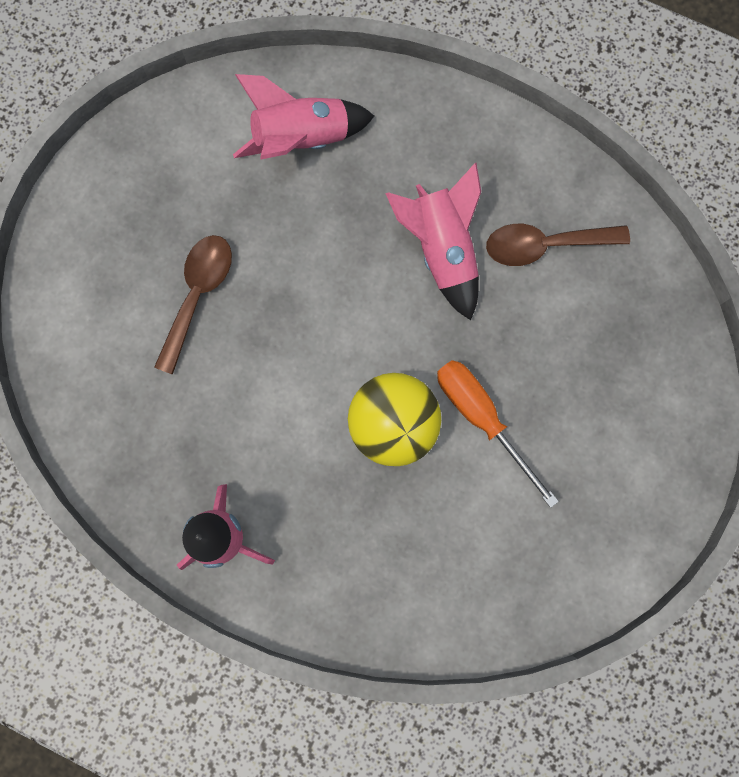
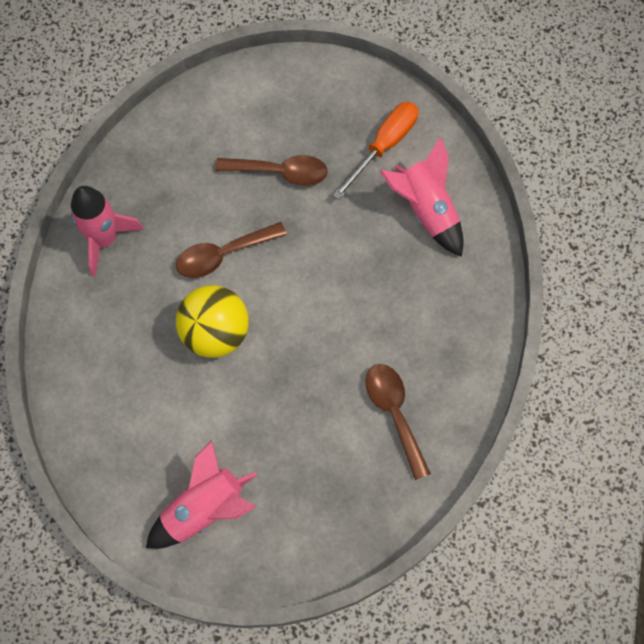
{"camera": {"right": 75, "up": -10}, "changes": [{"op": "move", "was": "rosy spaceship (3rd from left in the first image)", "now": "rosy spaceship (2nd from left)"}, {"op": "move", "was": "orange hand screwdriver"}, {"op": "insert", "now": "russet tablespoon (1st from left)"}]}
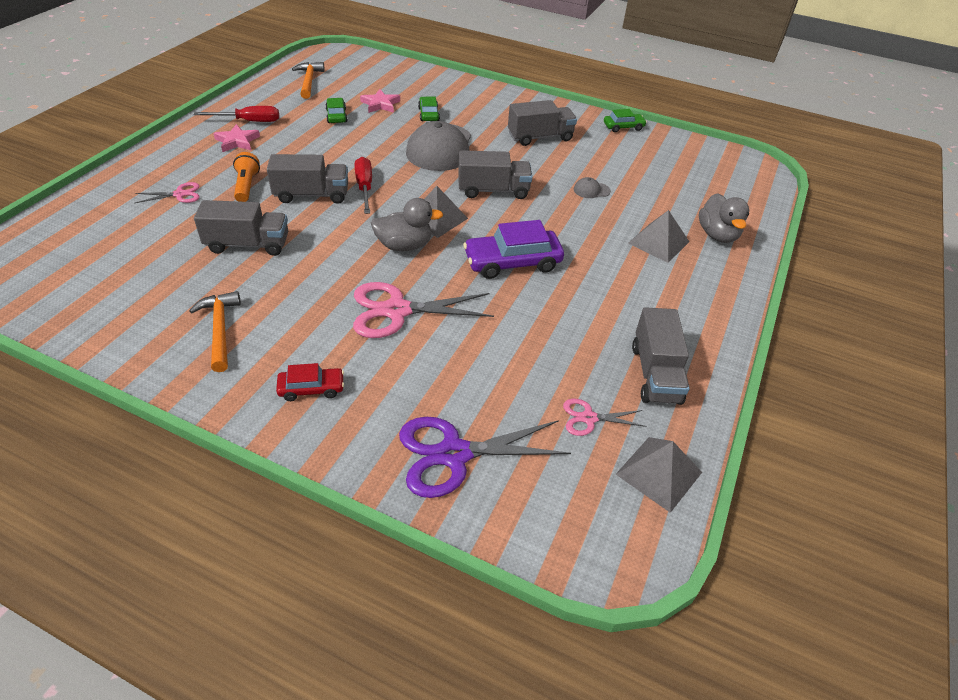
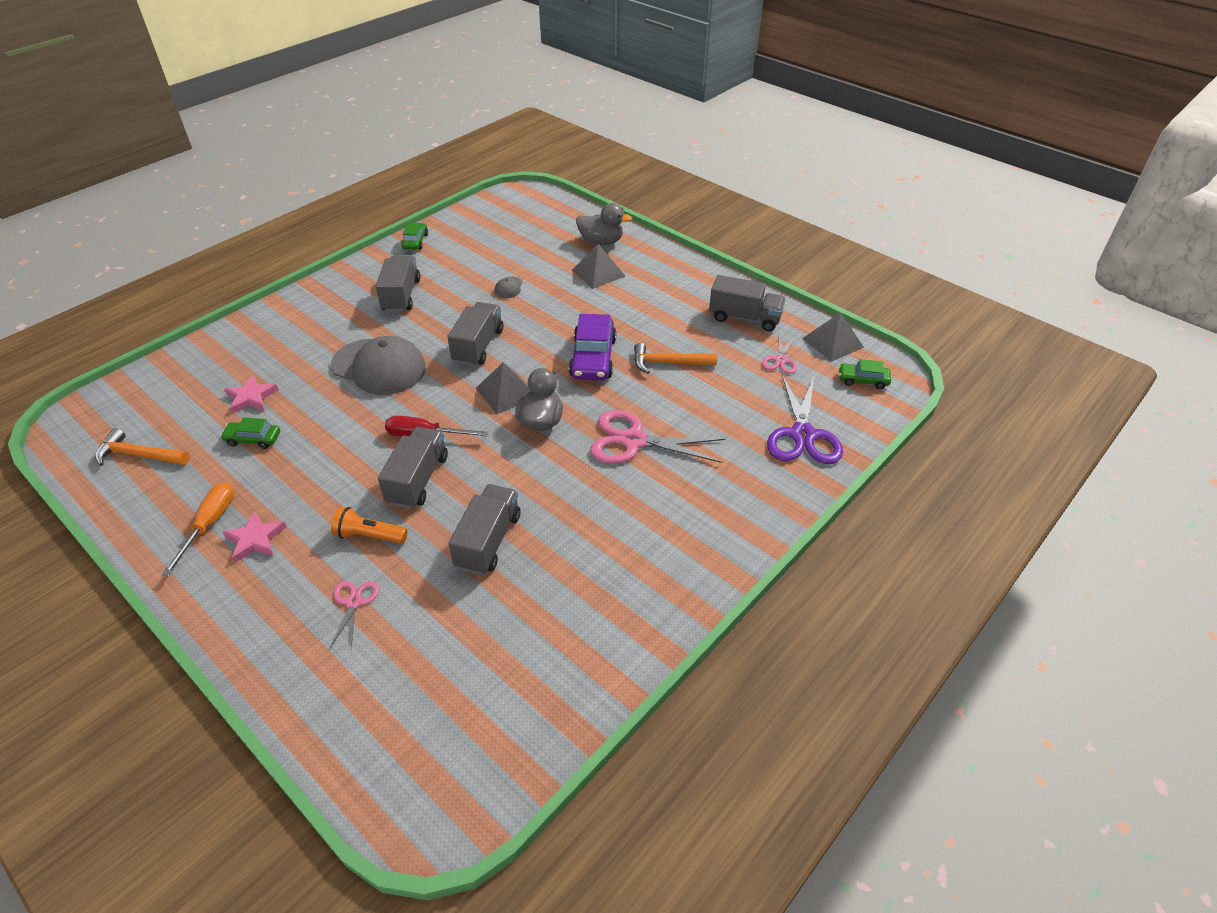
{"camera": {"right": -70, "up": 0}, "changes": [{"op": "move", "was": "orange hammer (1st from left in the first image)", "now": "orange hammer (2nd from left)"}, {"op": "recolor", "was": "crimson hand screwdriver (1st from left)", "now": "orange hand screwdriver"}, {"op": "delete", "was": "crimson automobile"}, {"op": "rotate", "was": "rosy scissors (2nd from left)", "clockwise": 90}, {"op": "move", "was": "leaf-green automobile (2nd from left in the first image)", "now": "leaf-green automobile (3rd from left)"}]}
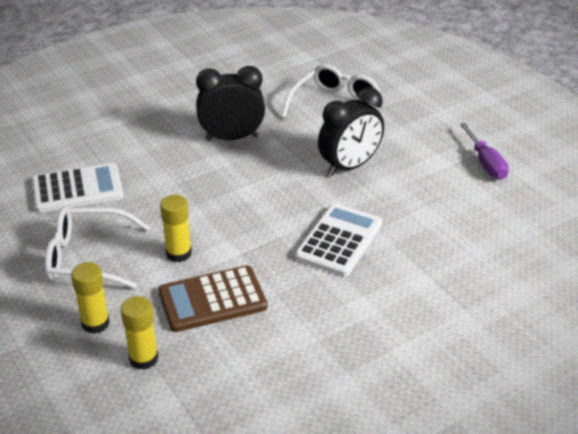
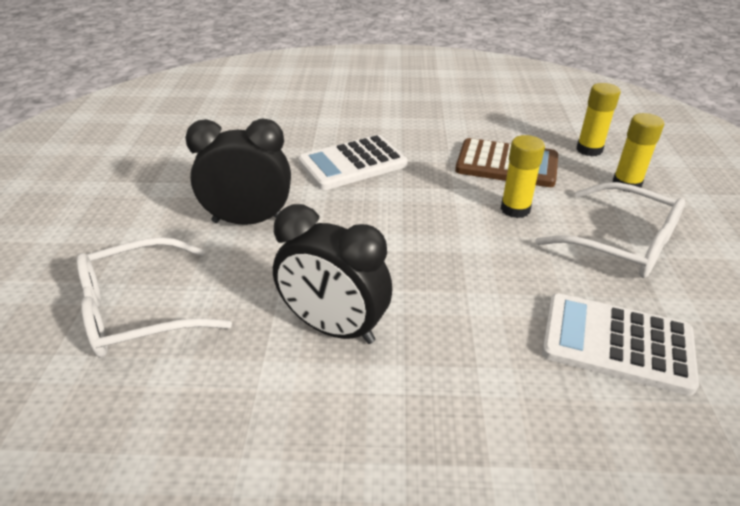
{"camera": {"right": -145, "up": 0}, "changes": [{"op": "delete", "was": "violet hand screwdriver"}]}
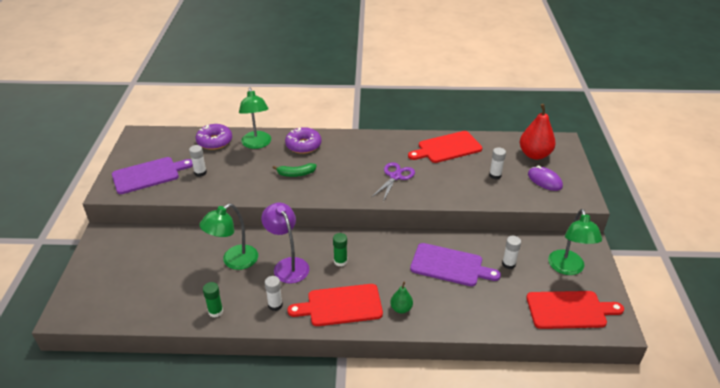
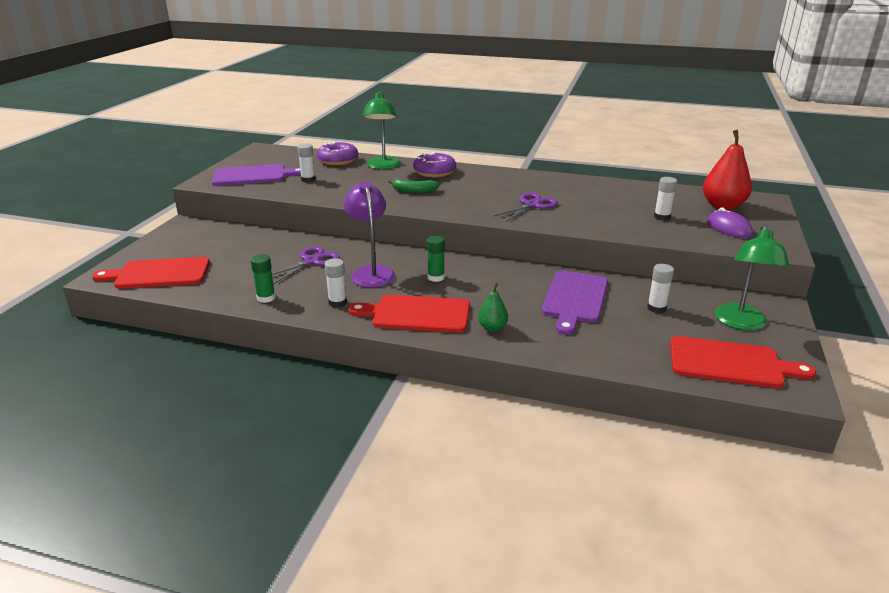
{"camera": {"right": 15, "up": -10}, "changes": [{"op": "replace", "was": "leaf-green desk lamp (1st from left)", "now": "violet scissors (1st from left)"}, {"op": "move", "was": "crimson chopping board (2nd from left in the first image)", "now": "crimson chopping board (1st from left)"}, {"op": "rotate", "was": "violet chopping board (2nd from left)", "clockwise": 75}]}
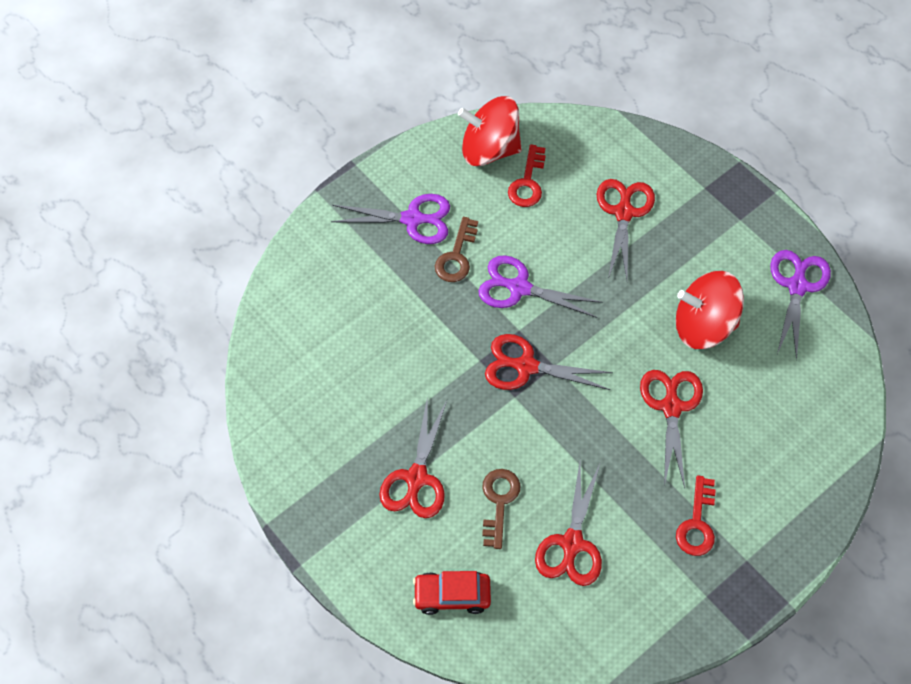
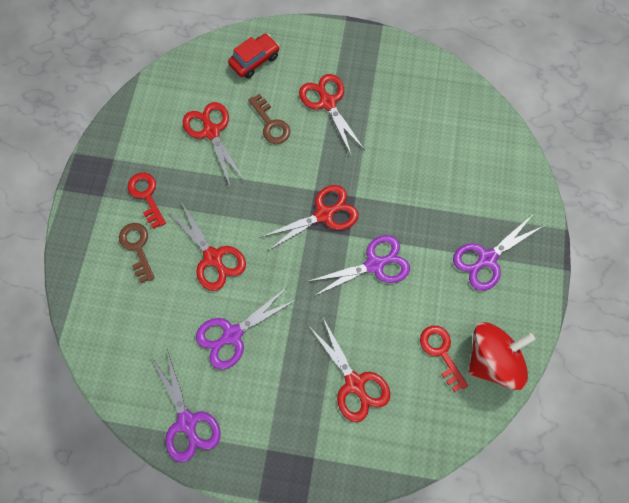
{"camera": {"right": 140, "up": 10}, "changes": [{"op": "move", "was": "russet door key (1st from left)"}, {"op": "replace", "was": "crimson spinning top (2nd from left)", "now": "violet scissors (2nd from left)"}]}
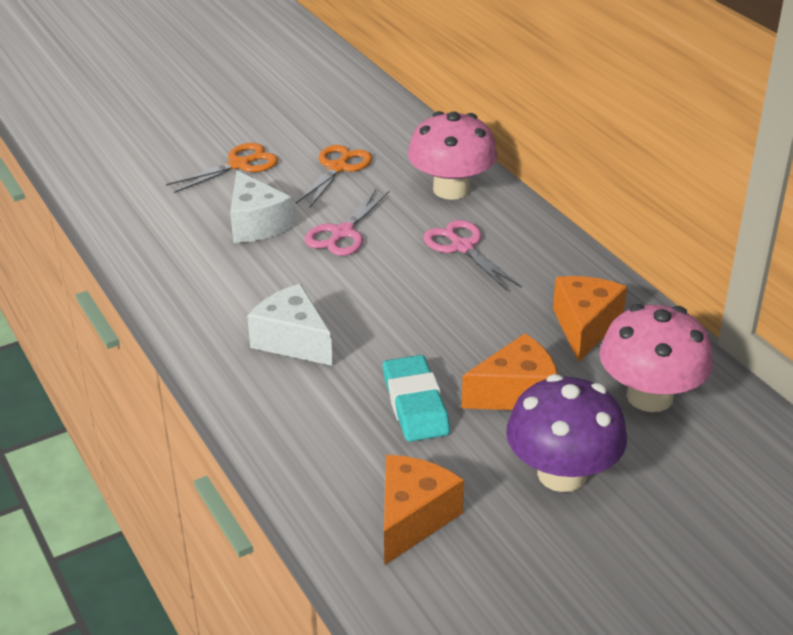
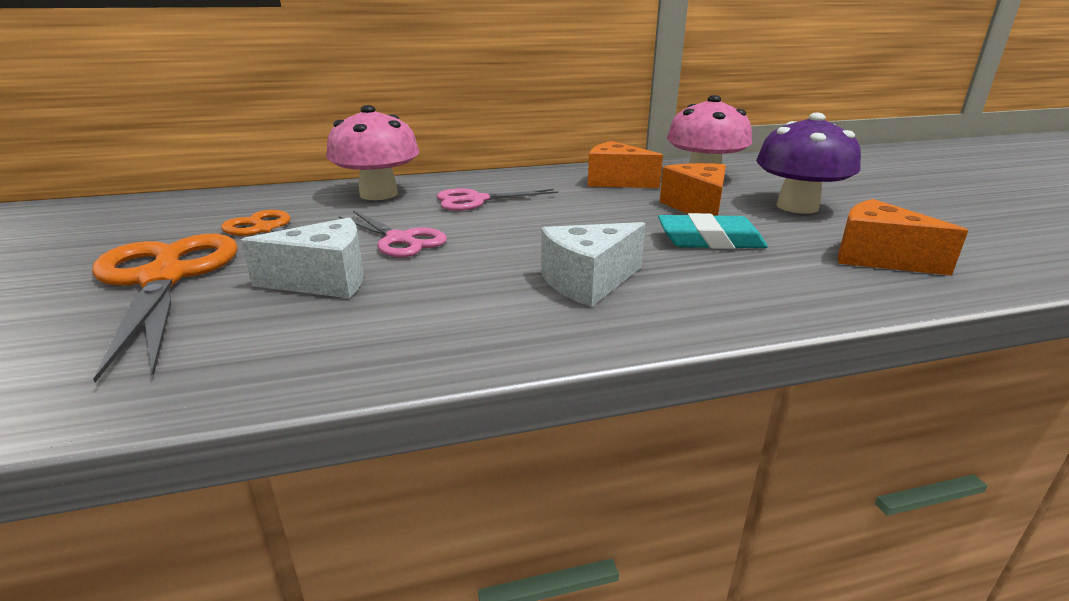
{"camera": {"right": -75, "up": -10}, "changes": [{"op": "resize", "was": "orange scissors (1st from left)", "ratio": 1.68}]}
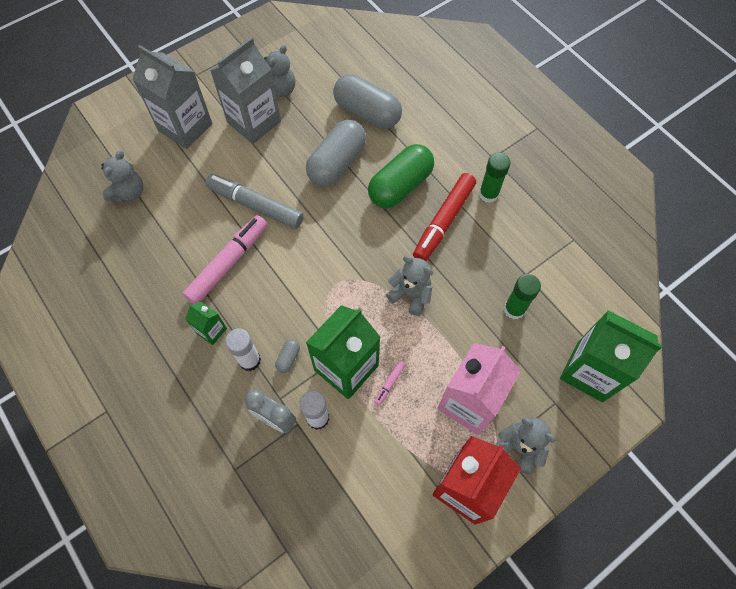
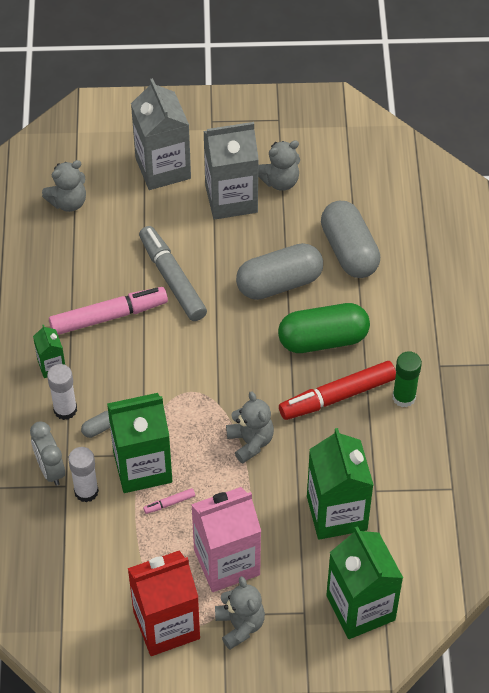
{"camera": {"right": 35, "up": -10}, "changes": [{"op": "replace", "was": "leaf-green stick of glue (2nd from left)", "now": "leaf-green juice carton (3rd from left)"}]}
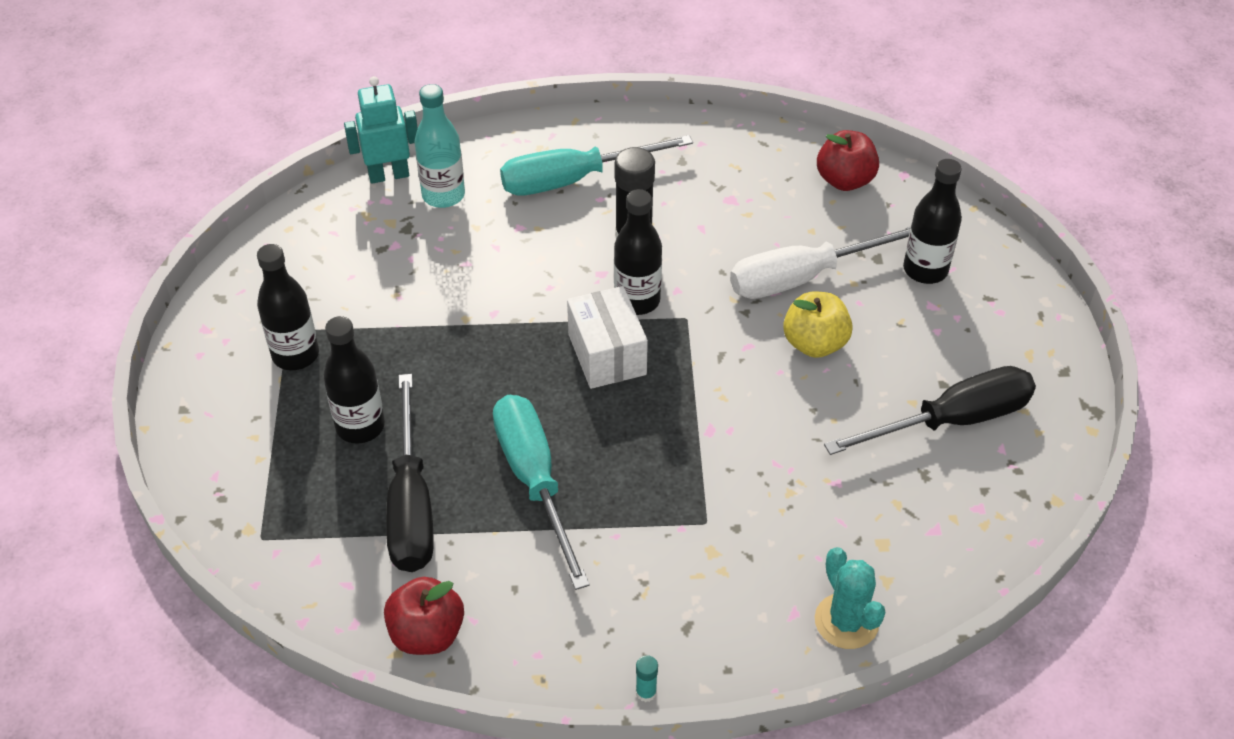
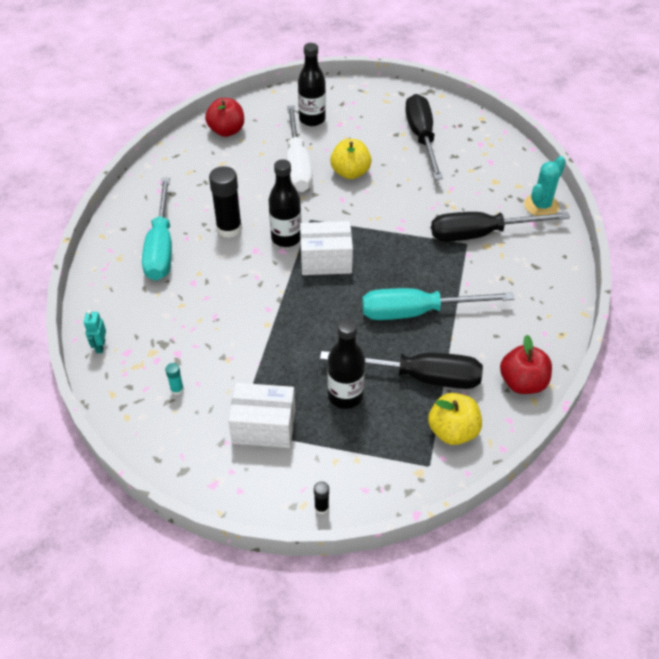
{"camera": {"right": -75, "up": 0}, "changes": [{"op": "replace", "was": "ebony flask (1st from left)", "now": "pure white parcel (1st from left)"}, {"op": "resize", "was": "teal robot", "ratio": 0.55}, {"op": "delete", "was": "teal flask"}, {"op": "move", "was": "teal stick of glue"}, {"op": "rotate", "was": "teal prickly plant", "clockwise": -45}, {"op": "insert", "now": "ebony stick of glue (2nd from left)"}, {"op": "insert", "now": "bright yellow apple (2nd from left)"}, {"op": "insert", "now": "ebony hand screwdriver (3rd from left)"}]}
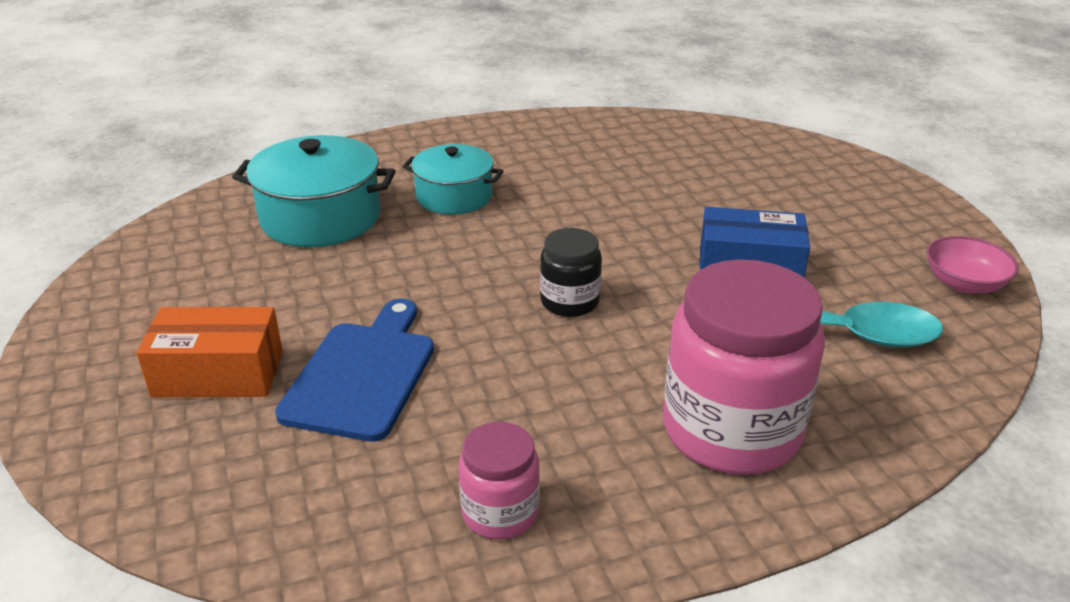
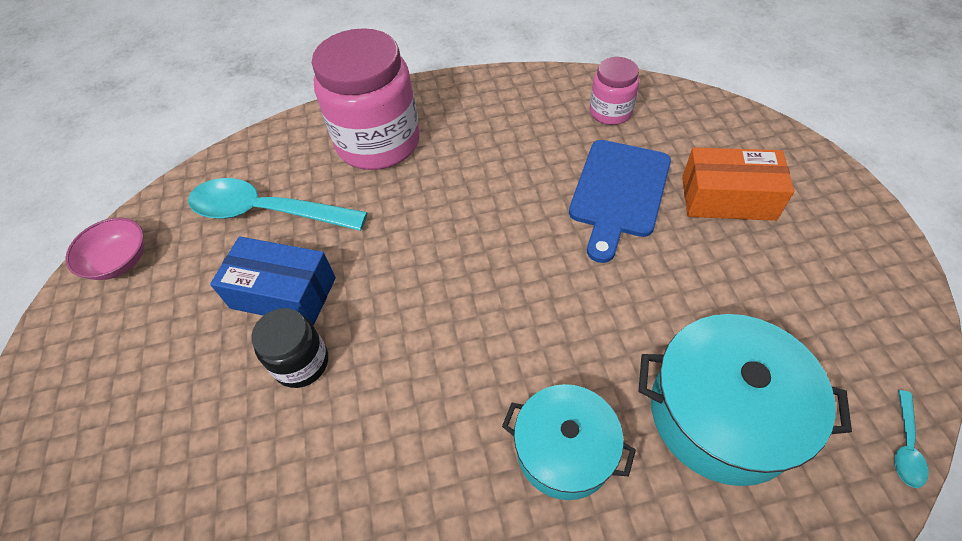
{"camera": {"right": -170, "up": 20}, "changes": [{"op": "move", "was": "rosy jam jar (1st from left in the first image)", "now": "rosy jam jar (2nd from left)"}, {"op": "move", "was": "ebony jam jar"}, {"op": "insert", "now": "teal tablespoon (2nd from left)"}]}
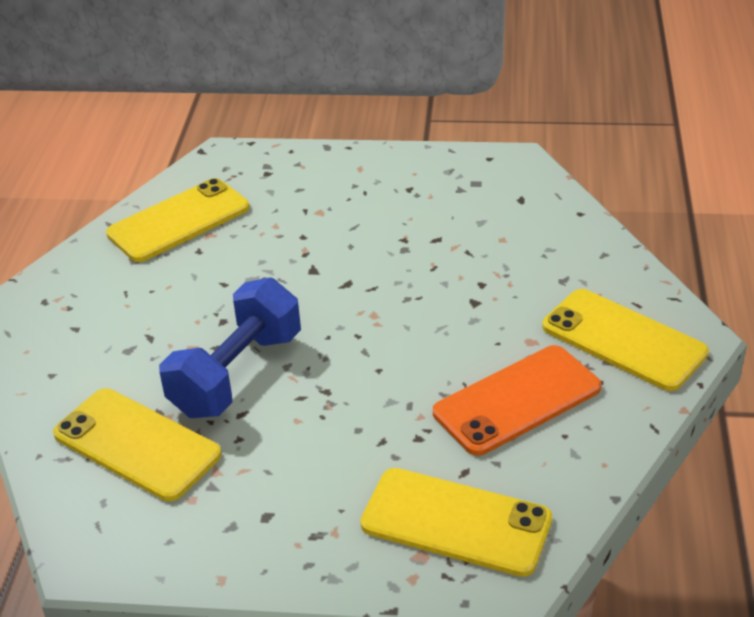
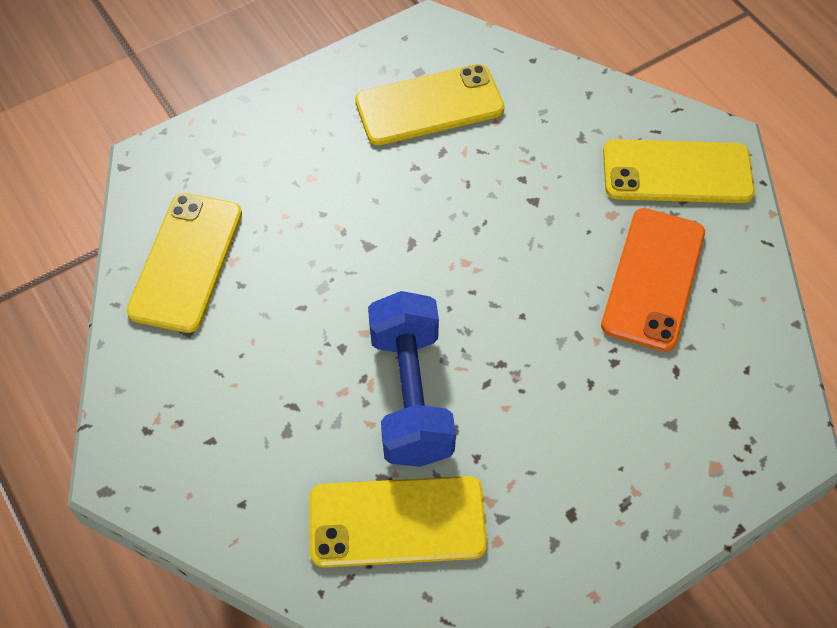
{"camera": {"right": -40, "up": 20}, "changes": [{"op": "move", "was": "bright yellow phone (3rd from left)"}]}
